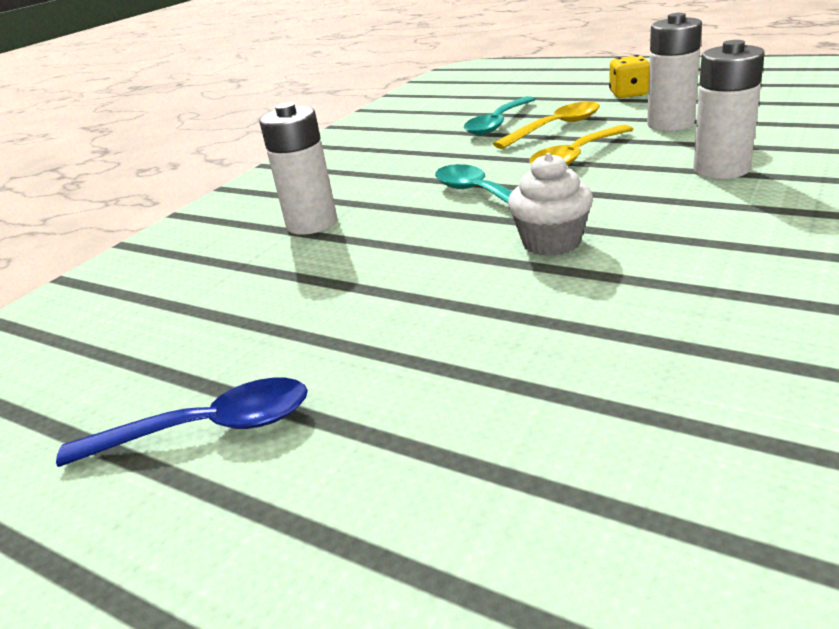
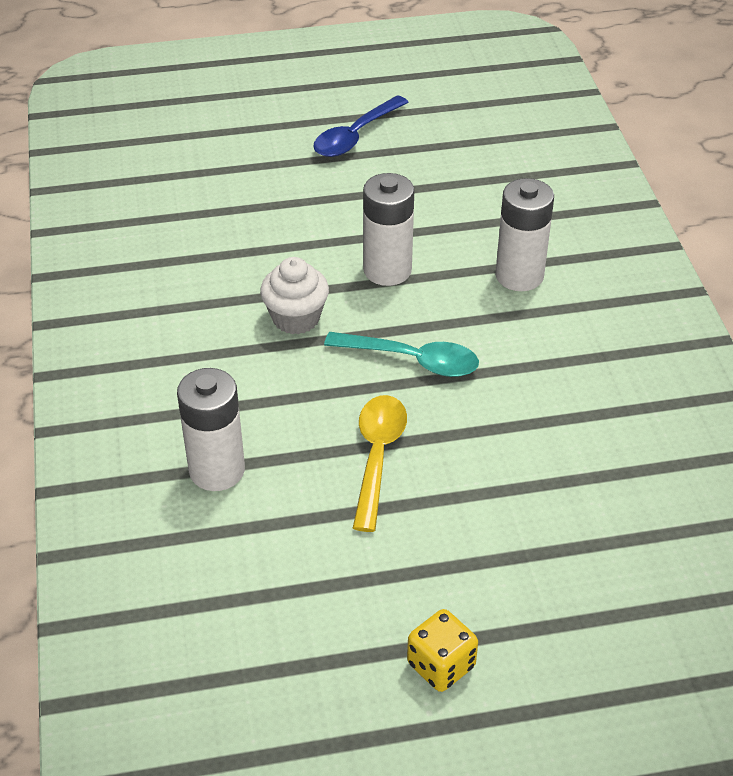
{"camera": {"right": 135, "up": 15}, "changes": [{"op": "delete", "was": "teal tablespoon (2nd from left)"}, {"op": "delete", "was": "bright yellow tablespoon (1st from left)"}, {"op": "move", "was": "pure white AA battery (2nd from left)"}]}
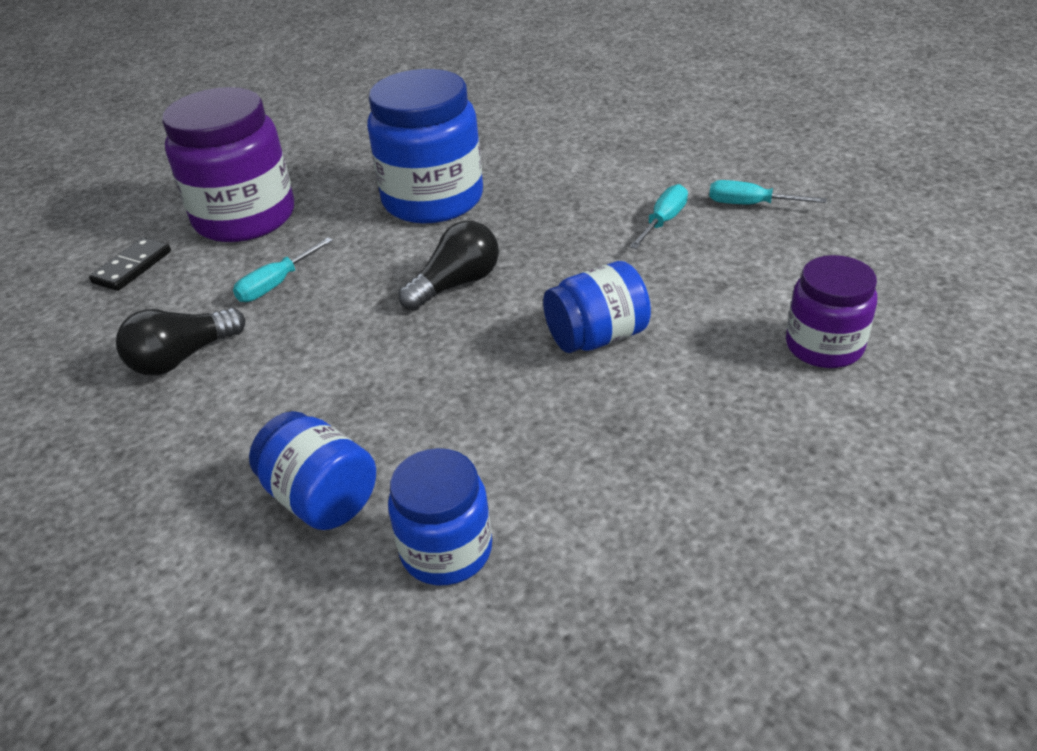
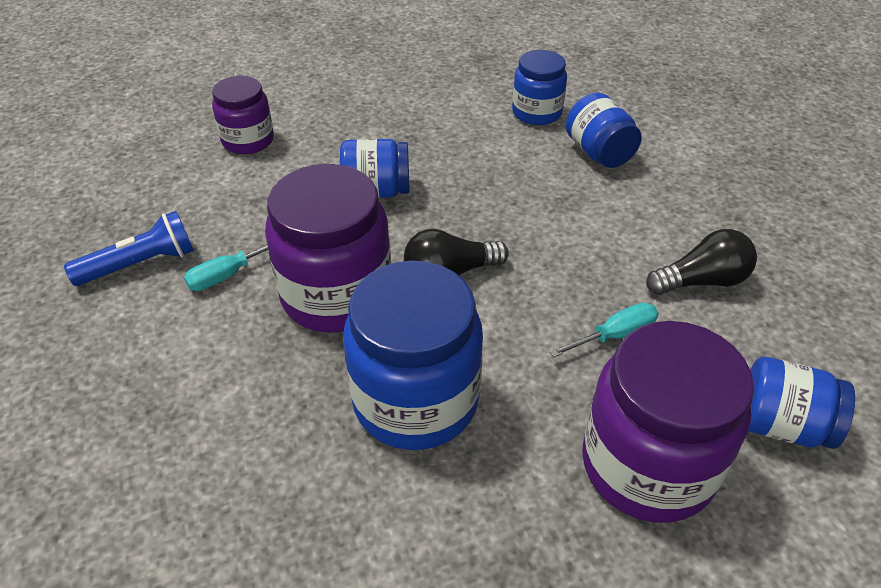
{"camera": {"right": -160, "up": 5}, "changes": [{"op": "replace", "was": "ebony domino piece", "now": "cobalt jam jar (5th from left)"}, {"op": "replace", "was": "teal hand screwdriver (3rd from left)", "now": "cobalt flashlight"}, {"op": "insert", "now": "violet jam jar (2nd from left)"}]}
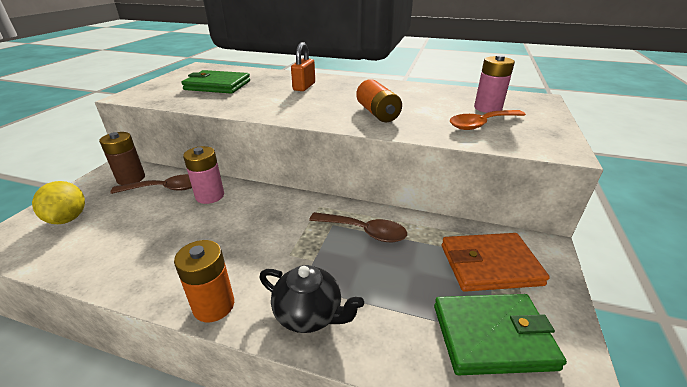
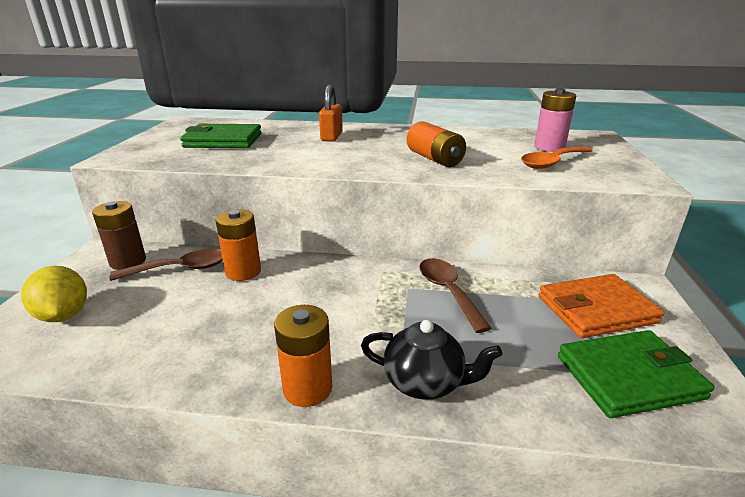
{"camera": {"right": -10, "up": -5}, "changes": [{"op": "recolor", "was": "rosy AA battery (1st from left)", "now": "orange AA battery (1st from left)"}, {"op": "rotate", "was": "russet tablespoon (2nd from left)", "clockwise": -120}]}
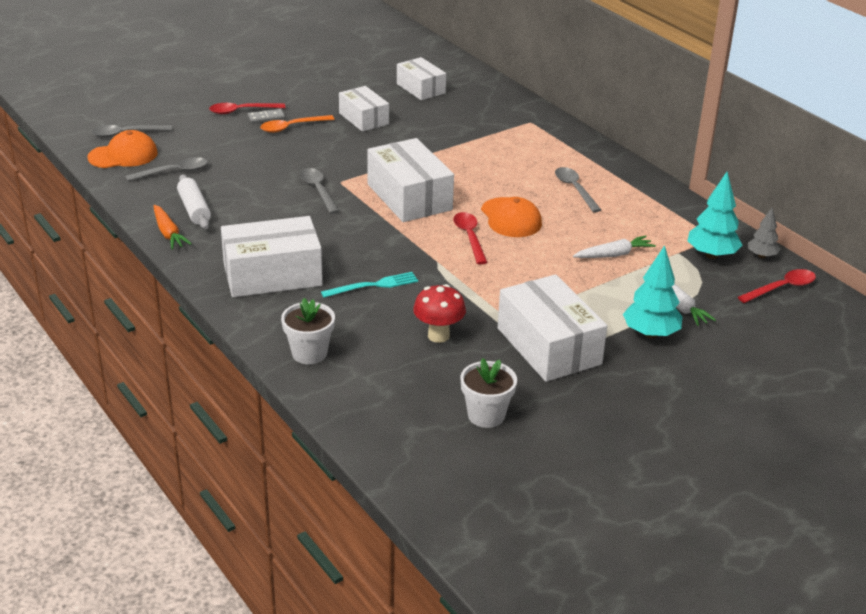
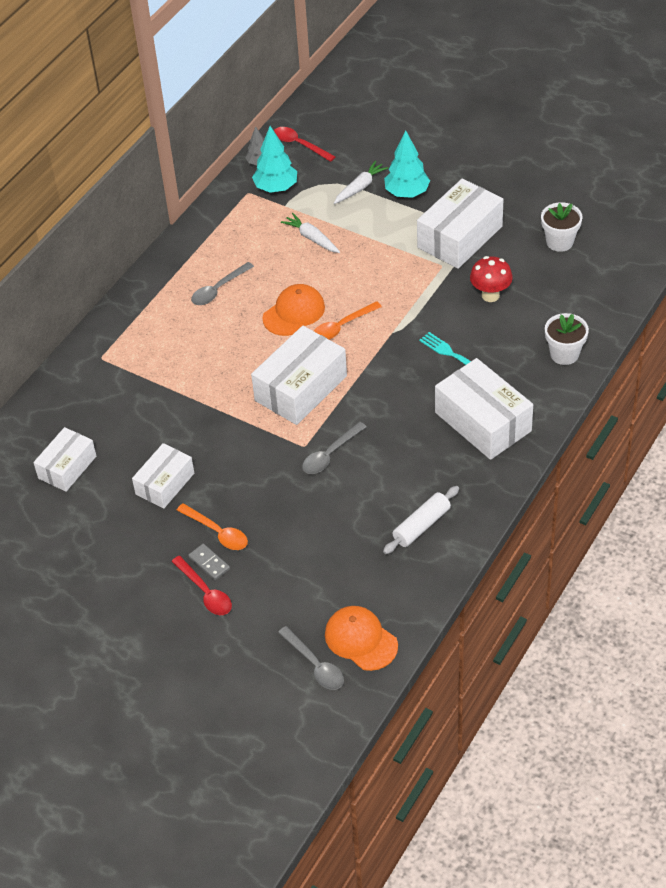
{"camera": {"right": -110, "up": 15}, "changes": [{"op": "delete", "was": "ash-grey tablespoon (2nd from left)"}, {"op": "delete", "was": "orange root vegetable"}, {"op": "recolor", "was": "crimson tablespoon (2nd from left)", "now": "orange tablespoon (2nd from left)"}]}
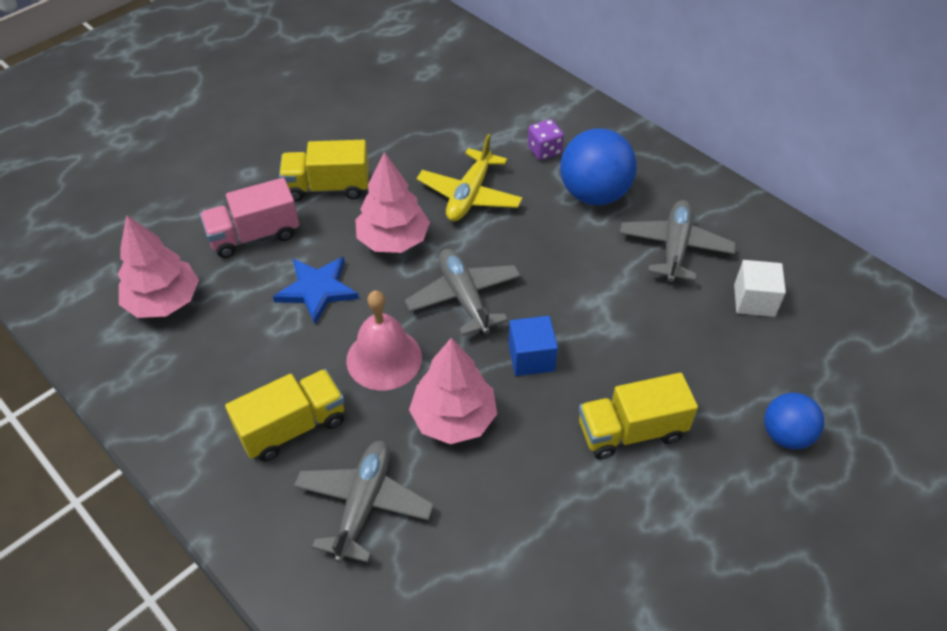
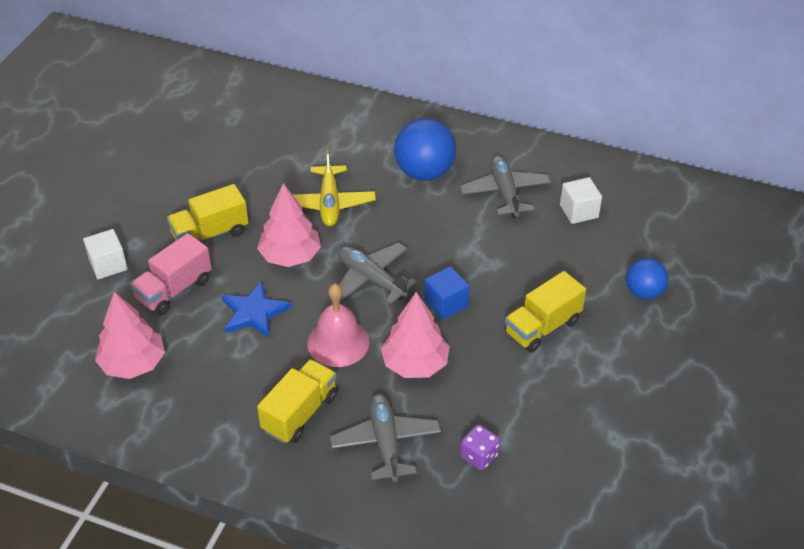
{"camera": {"right": -25, "up": -5}, "changes": [{"op": "move", "was": "violet die"}, {"op": "insert", "now": "pure white block (1st from left)"}]}
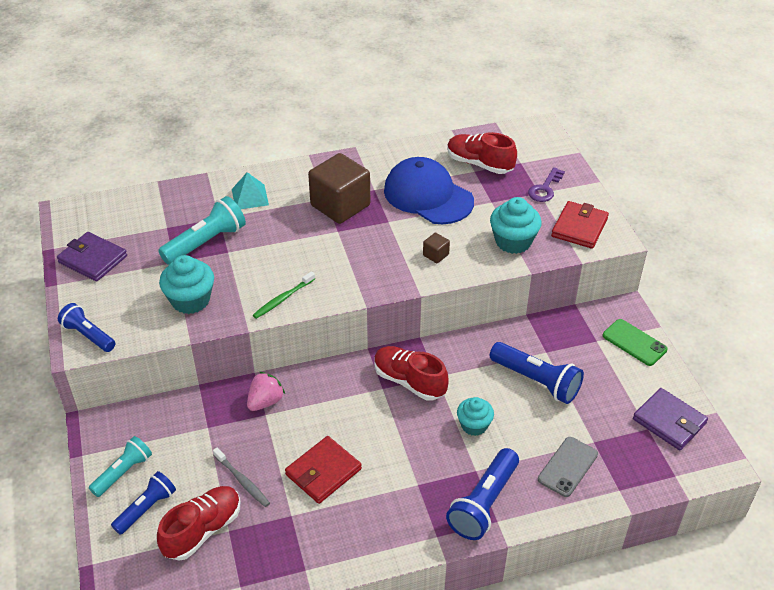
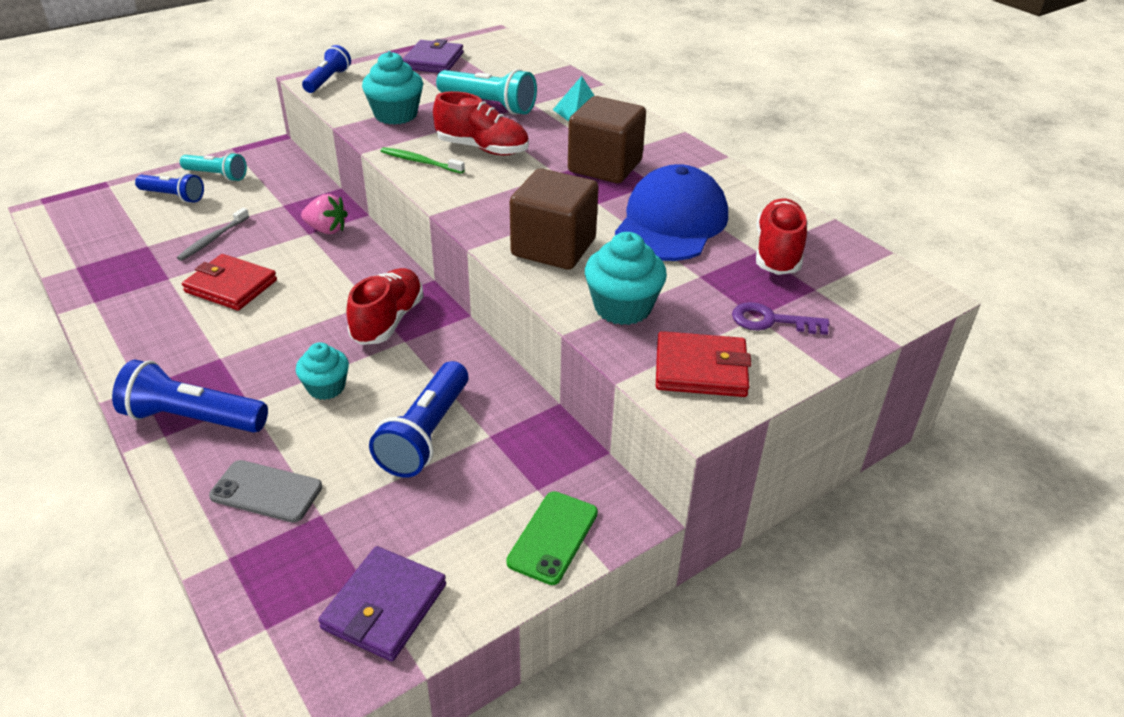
{"camera": {"right": 70, "up": -5}, "changes": [{"op": "move", "was": "crimson shoe (1st from left in the first image)", "now": "crimson shoe (2nd from left)"}, {"op": "resize", "was": "russet block (2nd from left in the first image)", "ratio": 2.4}]}
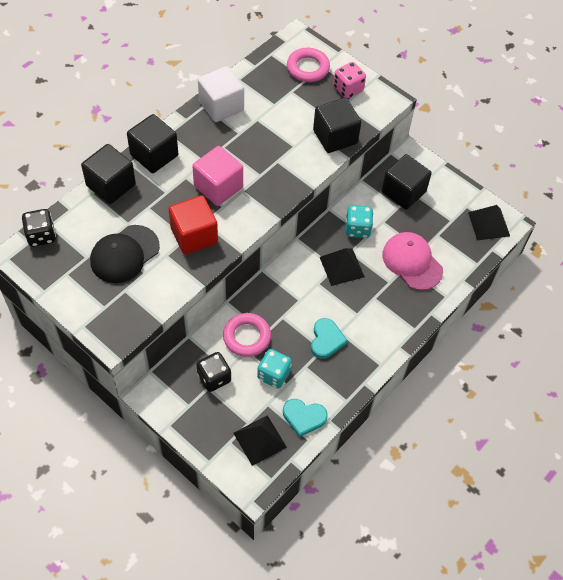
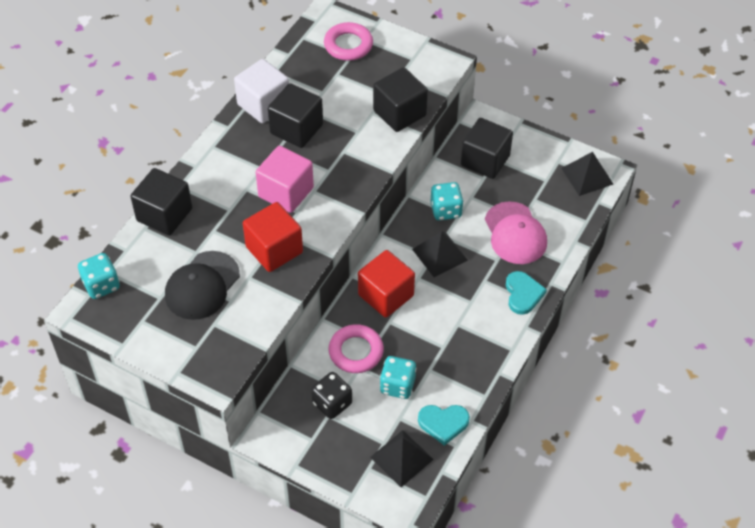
{"camera": {"right": -10, "up": -5}, "changes": [{"op": "recolor", "was": "ebony die (1st from left)", "now": "teal die (1st from left)"}, {"op": "move", "was": "ebony block (2nd from left)"}, {"op": "move", "was": "teal heart (2nd from left)"}, {"op": "delete", "was": "rosy die"}, {"op": "rotate", "was": "rosy peaked cap", "clockwise": -150}, {"op": "insert", "now": "crimson block (2nd from left)"}]}
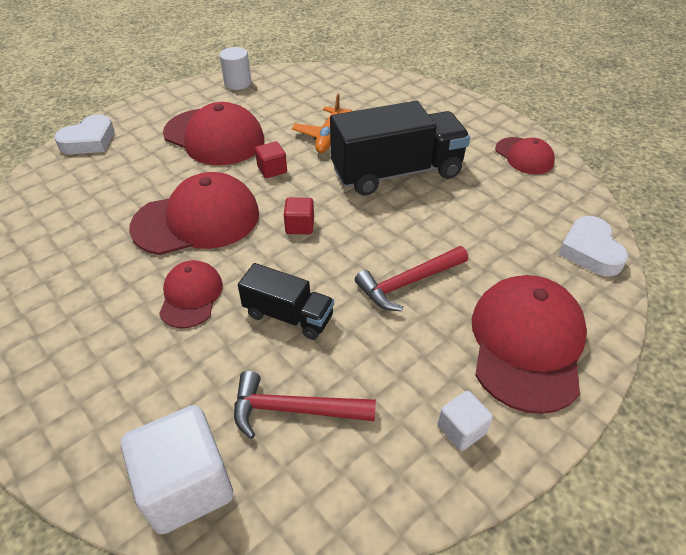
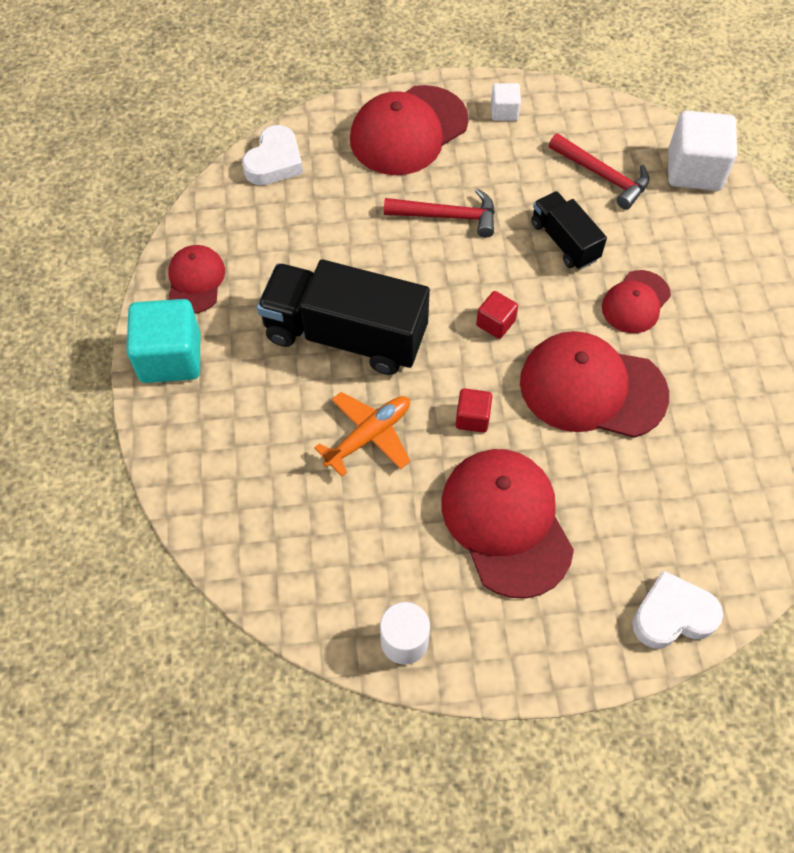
{"camera": {"right": -145, "up": 15}, "changes": [{"op": "insert", "now": "teal block"}]}
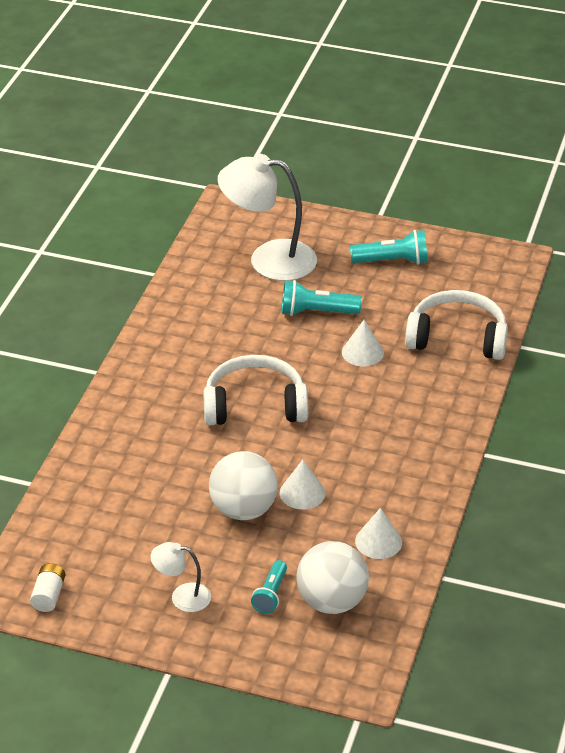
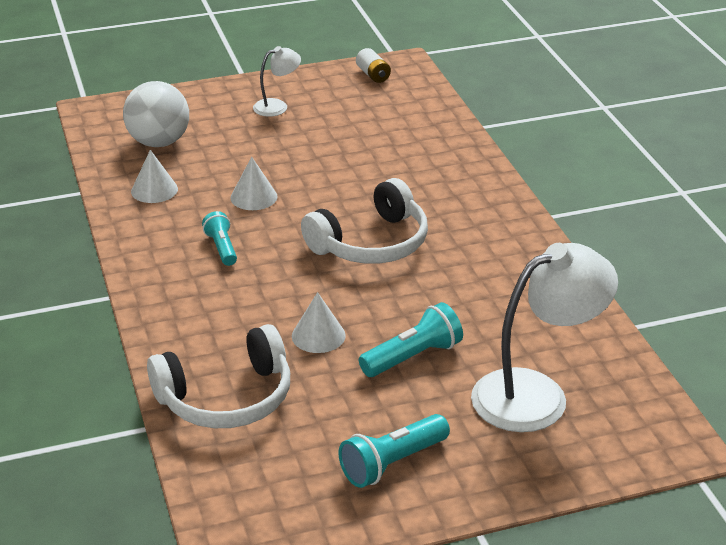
{"camera": {"right": 145, "up": -5}, "changes": [{"op": "delete", "was": "pure white play ball (1st from left)"}, {"op": "move", "was": "teal flashlight (1st from left)"}]}
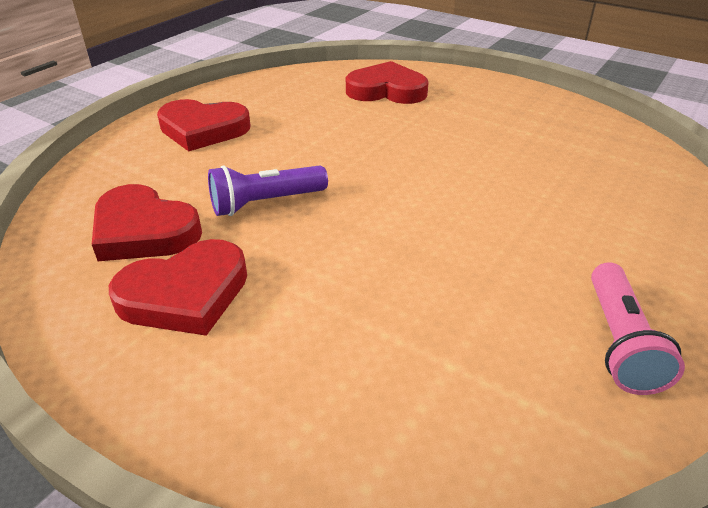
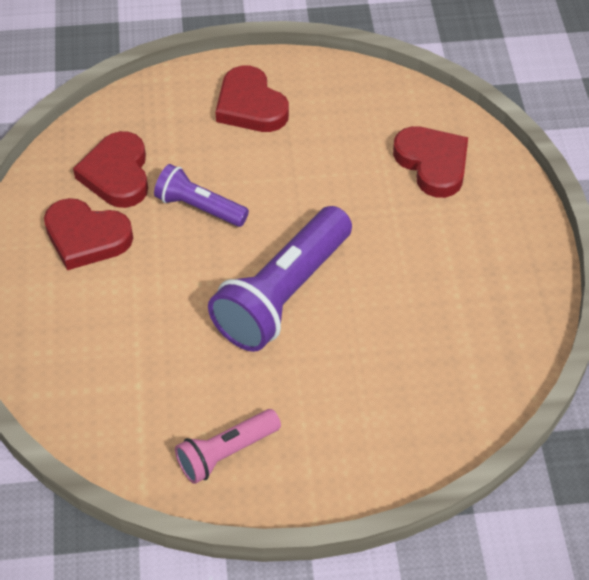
{"camera": {"right": 50, "up": 15}, "changes": [{"op": "insert", "now": "violet flashlight (2nd from left)"}]}
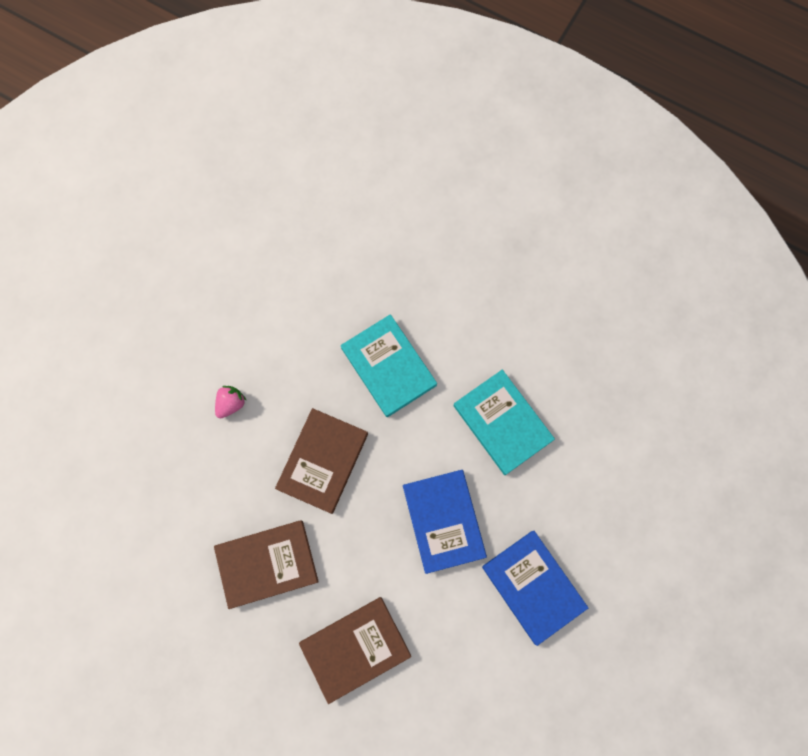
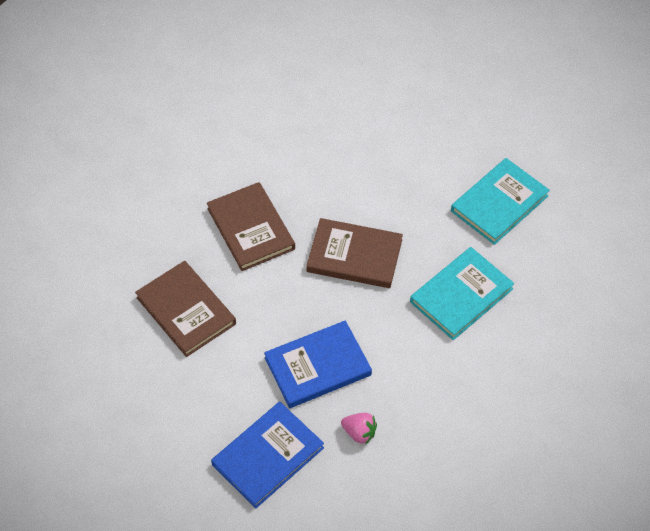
{"camera": {"right": 80, "up": -20}, "changes": [{"op": "move", "was": "rosy strawberry"}, {"op": "move", "was": "teal hardback (2nd from left)"}]}
